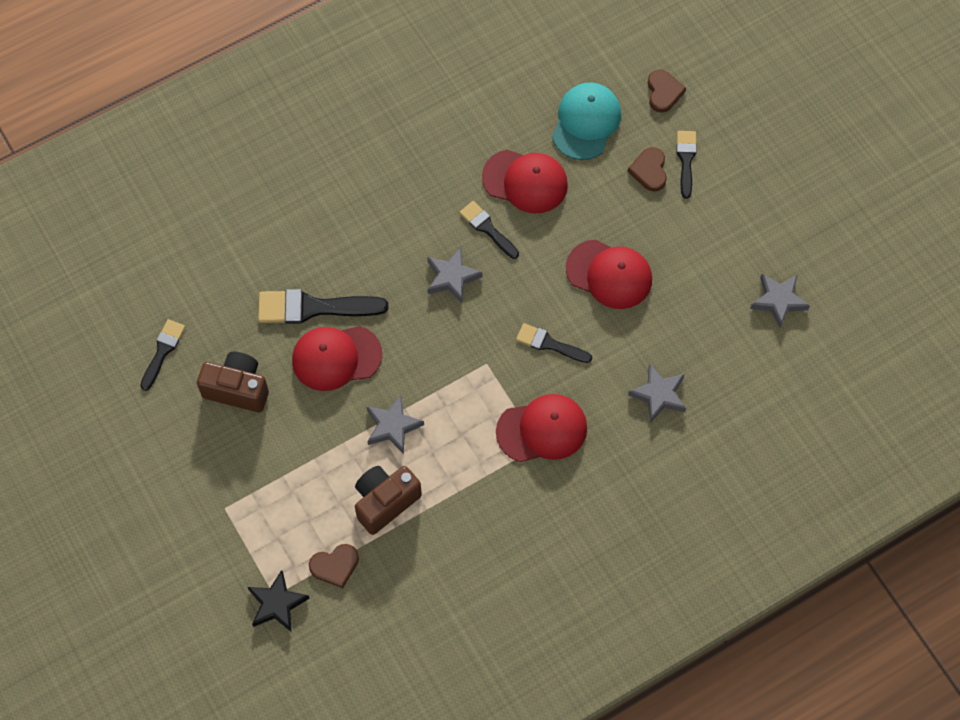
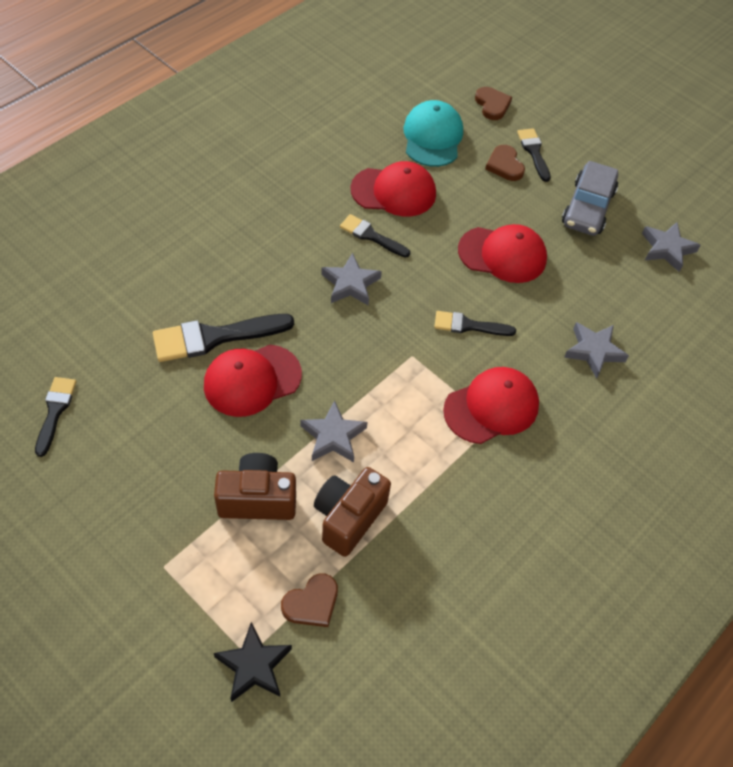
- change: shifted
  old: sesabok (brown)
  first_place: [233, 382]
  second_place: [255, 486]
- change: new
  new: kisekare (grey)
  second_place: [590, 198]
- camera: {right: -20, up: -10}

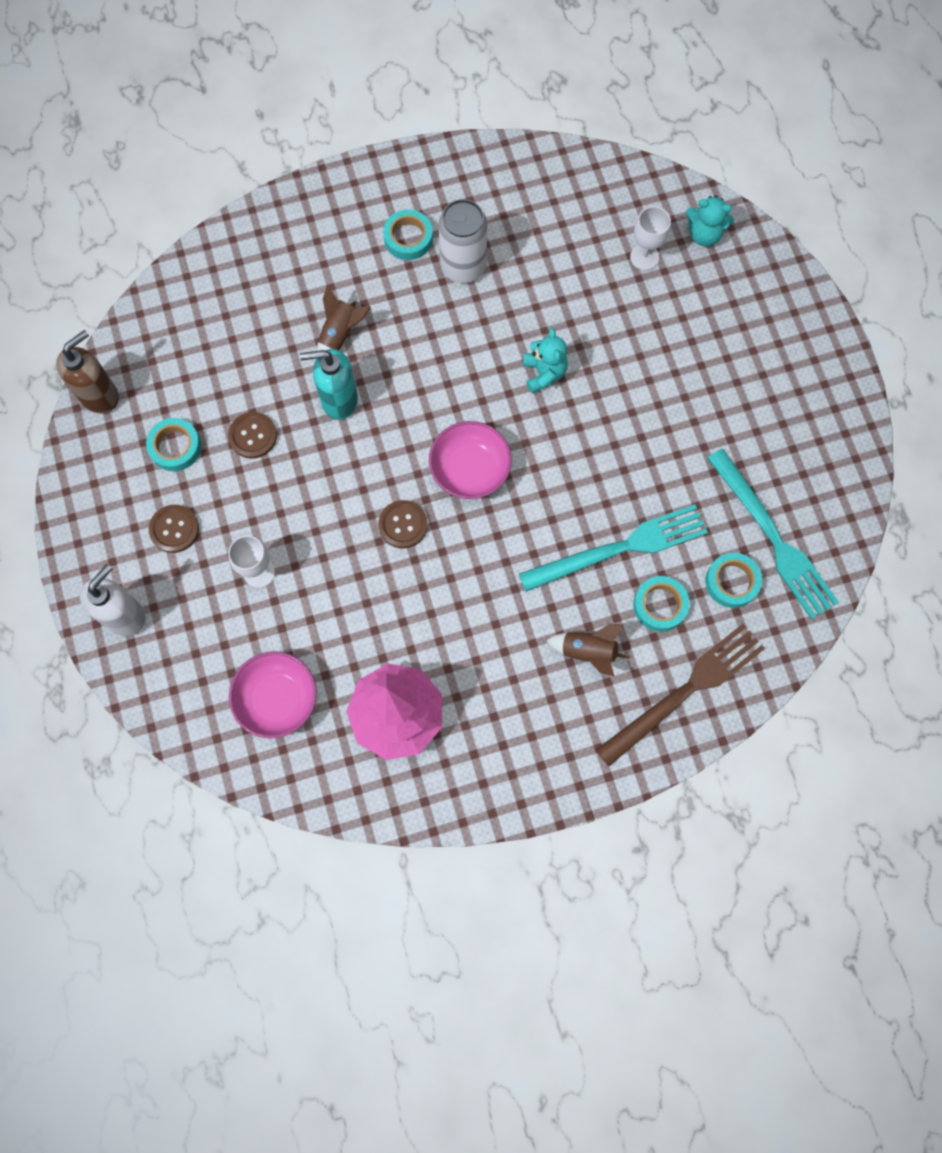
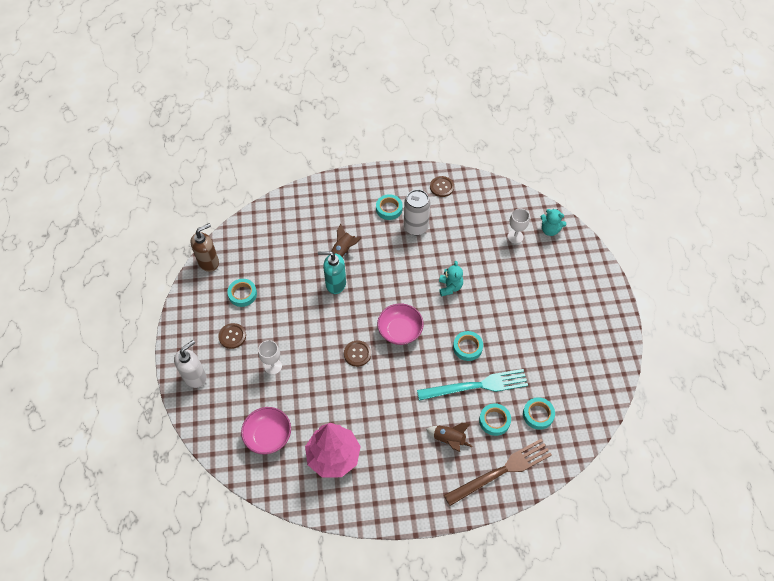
- change: shifted
  old: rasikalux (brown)
  first_place: [252, 435]
  second_place: [442, 186]
- change: gone
  old: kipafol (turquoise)
  first_place: [773, 534]
- change: new
  new: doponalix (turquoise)
  second_place: [468, 346]
- camera: {right: 10, up: -15}

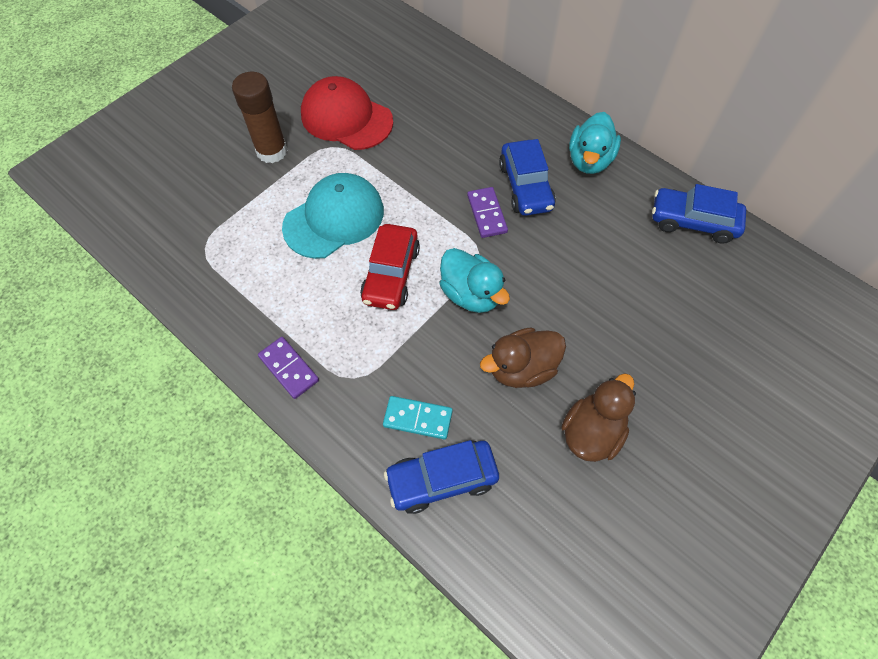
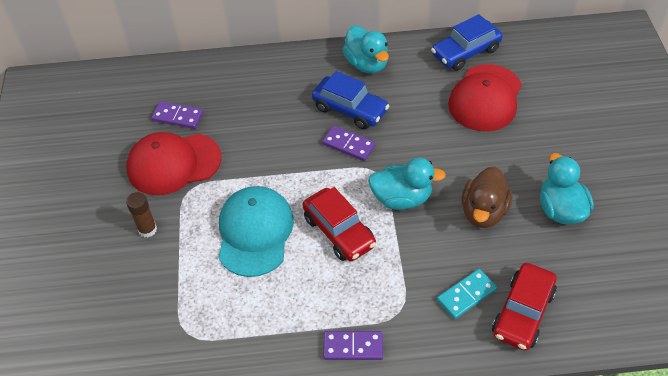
- change: scaled
  old: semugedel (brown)
  first_place: [260, 117]
  second_place: [141, 215]
  factor: 0.6
- change: repainted
  old: kisekare (blue)
  new: kisekare (red)
  first_place: [441, 477]
  second_place: [524, 307]
- change: repainted
  old: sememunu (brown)
  new: sememunu (turquoise)
  first_place: [598, 417]
  second_place: [567, 189]
- change: new
  new: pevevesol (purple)
  second_place: [177, 115]
- change: new
  new: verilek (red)
  second_place: [485, 97]
- camera: {right: -45, up: -10}

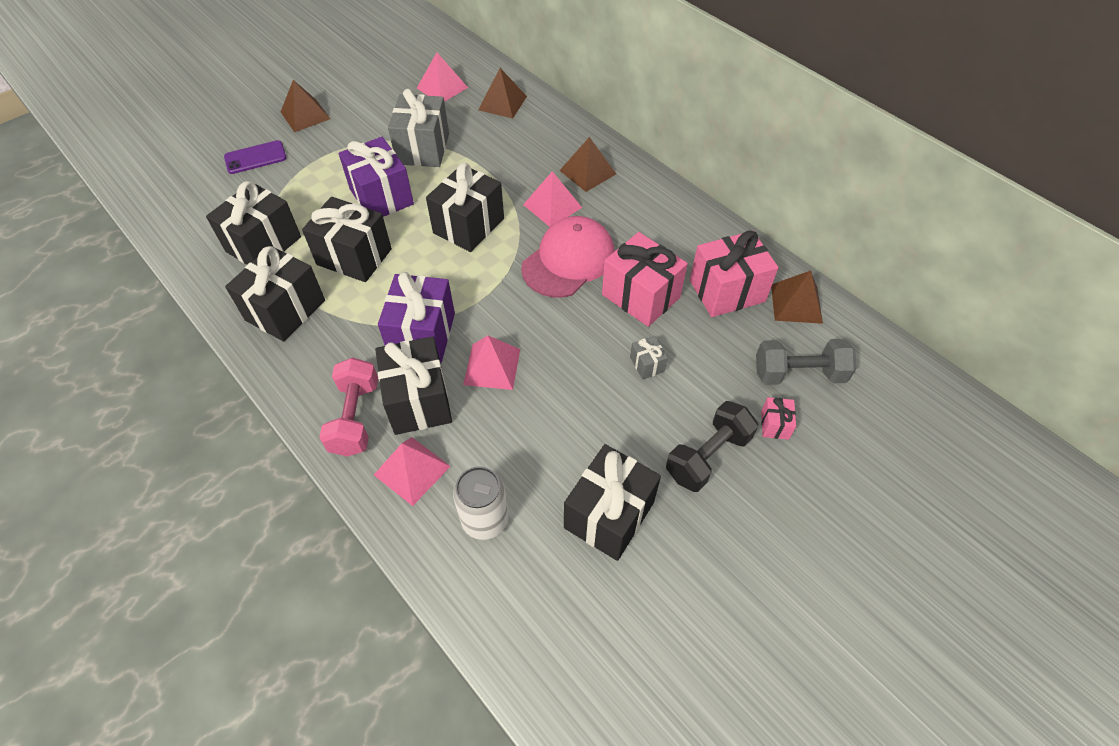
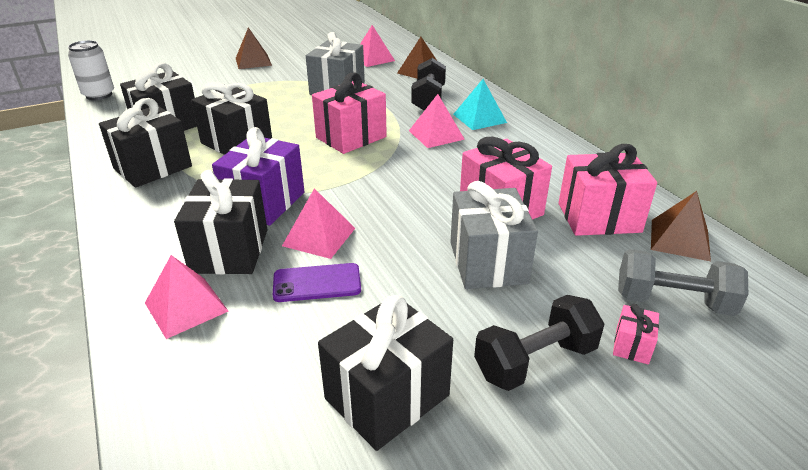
- change: shifted
  old: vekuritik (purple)
  first_place: [255, 157]
  second_place: [317, 282]
- change: gone
  old: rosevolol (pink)
  first_place: [348, 407]
- change: gone
  old: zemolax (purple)
  first_place: [376, 177]
- change: repainted
  old: zemolax (black)
  new: zemolax (pink)
  first_place: [465, 207]
  second_place: [349, 113]
- change: shifted
  old: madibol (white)
  first_place: [481, 503]
  second_place: [91, 70]
- change: gone
  old: verilek (pink)
  first_place: [568, 257]
- change: repainted
  old: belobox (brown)
  new: belobox (turquoise)
  first_place: [587, 164]
  second_place: [480, 104]
- change: scaled
  old: zemolax (grey)
  first_place: [649, 358]
  second_place: [494, 235]
  factor: 2.21
- change: new
  new: rosevolol (black)
  second_place: [428, 84]
- camera: {right: 15, up: -20}

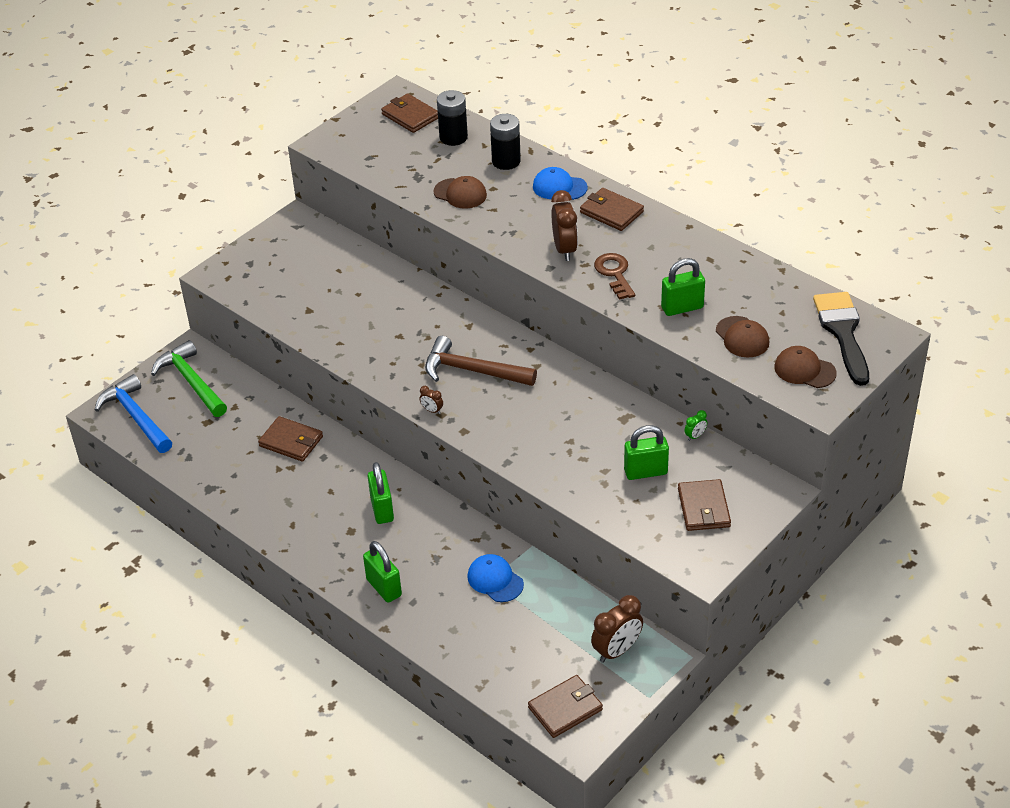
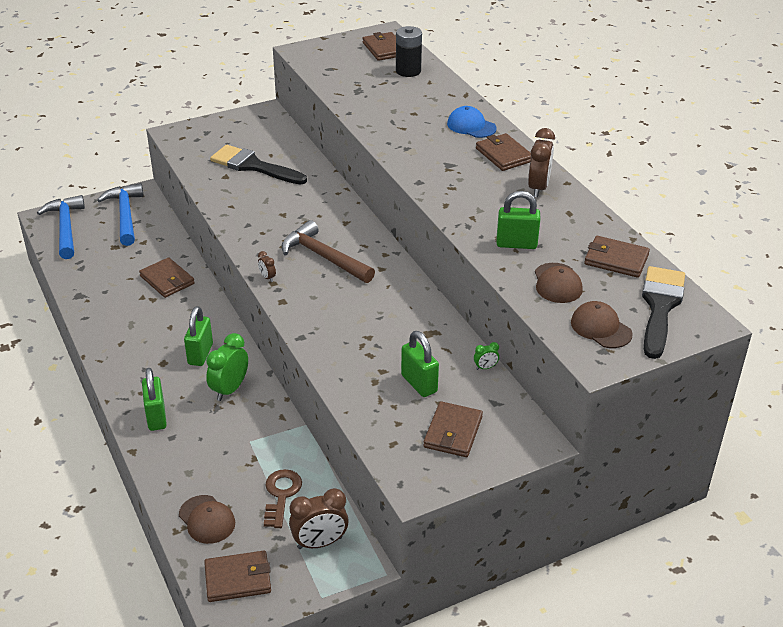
- change: repainted
  old: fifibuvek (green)
  new: fifibuvek (blue)
  first_place: [189, 378]
  second_place: [120, 214]
- change: shifted
  old: verilek (brown)
  first_place: [460, 192]
  second_place: [207, 519]
- change: gone
  old: verilek (blue)
  first_place: [495, 578]
- change: gone
  old: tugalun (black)
  first_place: [505, 142]
- change: shifted
  old: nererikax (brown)
  first_place: [564, 225]
  second_place: [541, 162]
- change: shifted
  old: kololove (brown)
  first_place: [614, 276]
  second_place: [283, 498]
- change: rotated
  old: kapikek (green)
  first_place: [646, 452]
  second_place: [420, 364]
  degrees: 45
- change: new
  new: nererikax (green)
  second_place: [227, 367]
- change: new
  new: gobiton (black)
  second_place: [258, 165]
- change: new
  new: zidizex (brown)
  second_place: [617, 257]
- camera: {right: 20, up: -5}

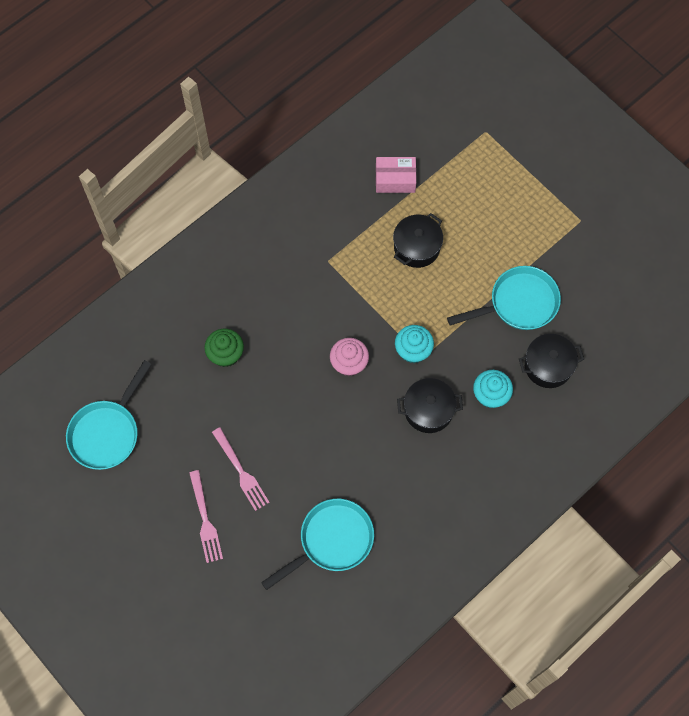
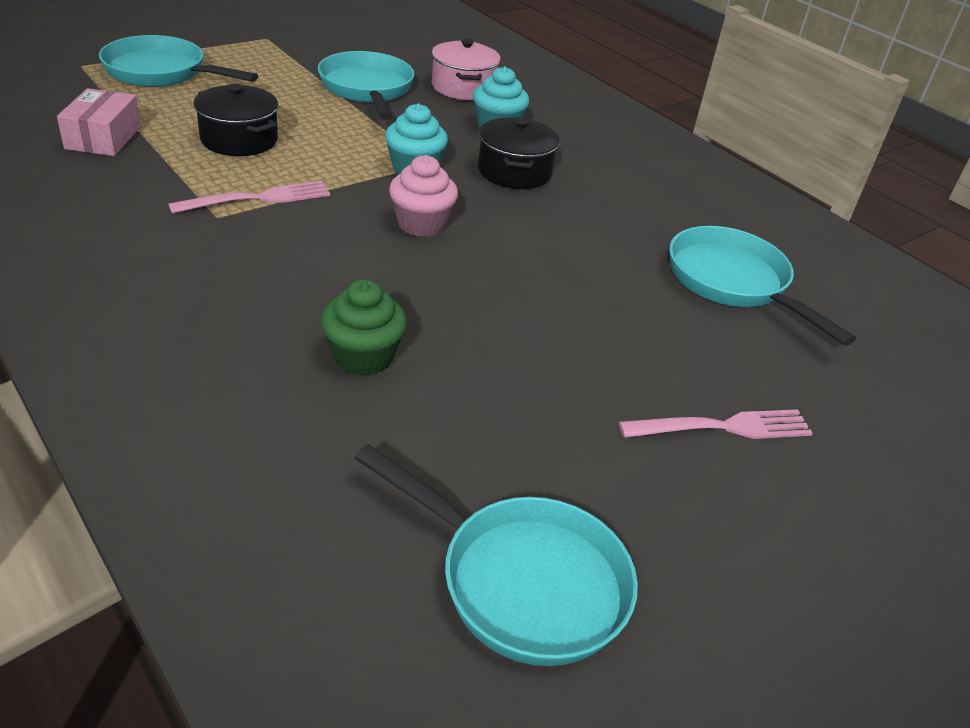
- change: shifted
  old: kipafol (pink)
  first_place: [241, 469]
  second_place: [249, 197]
- change: repainted
  old: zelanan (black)
  new: zelanan (pink)
  first_place: [551, 361]
  second_place: [466, 69]
- change: new
  new: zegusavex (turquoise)
  second_place: [178, 61]
- camera: {right: -90, up: -30}

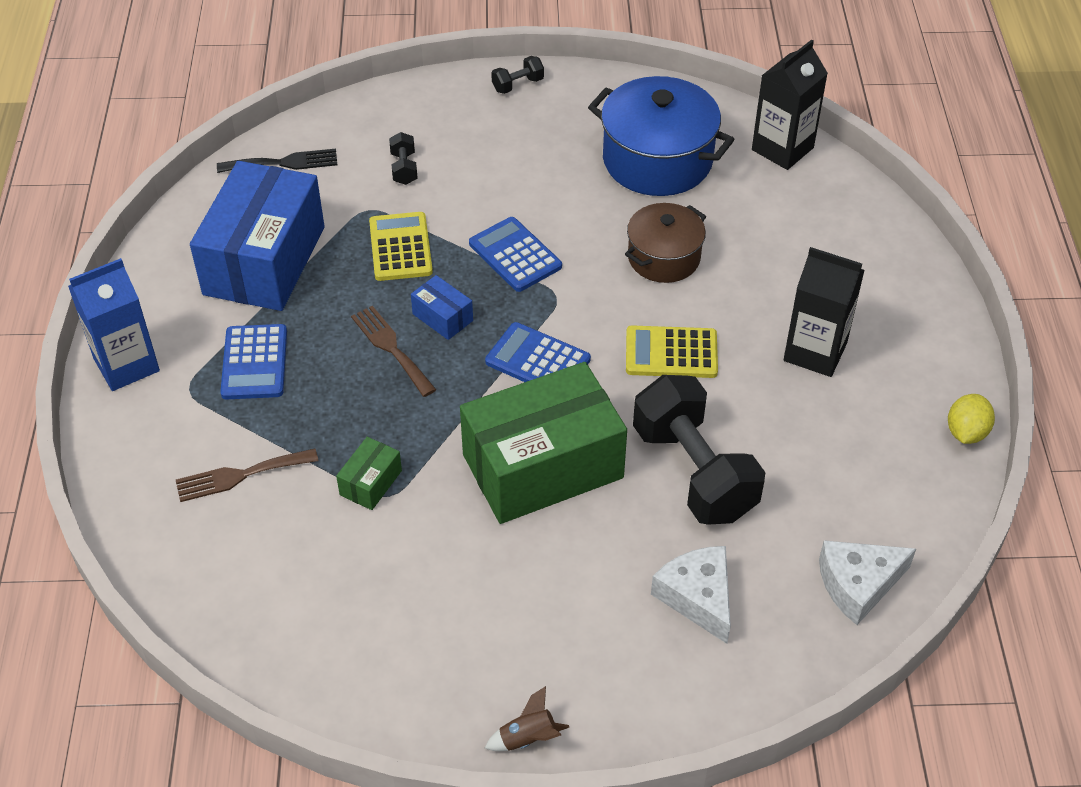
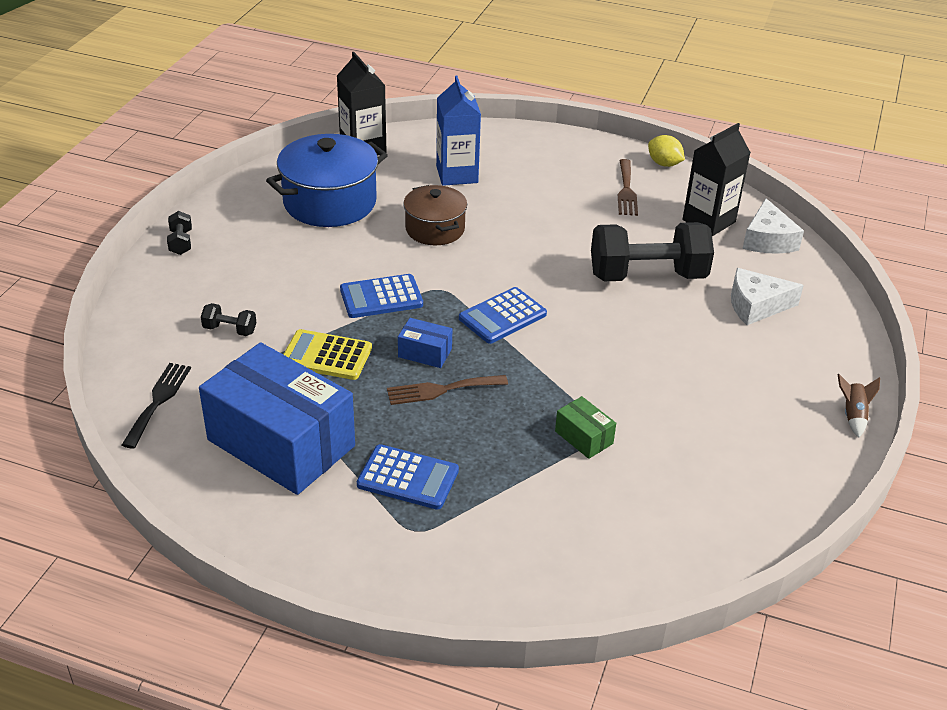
- change: shifted
  old: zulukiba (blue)
  first_place: [114, 324]
  second_place: [458, 131]
- change: shifted
  old: kipafol (brown)
  first_place: [247, 475]
  second_place: [628, 187]
- change: rotated
  old: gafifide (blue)
  first_place: [442, 307]
  second_place: [425, 343]
  degrees: 45
- change: gone
  old: gafifide (green)
  first_place: [543, 443]
- change: gone
  old: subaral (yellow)
  first_place: [672, 351]
- change: shifted
  old: zulukiba (black)
  first_place: [824, 312]
  second_place: [716, 179]
- camera: {right: -70, up: -10}

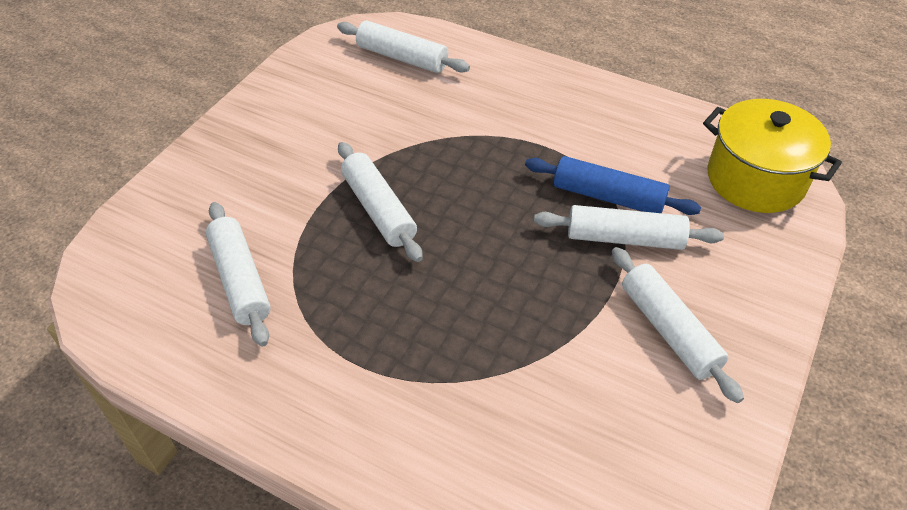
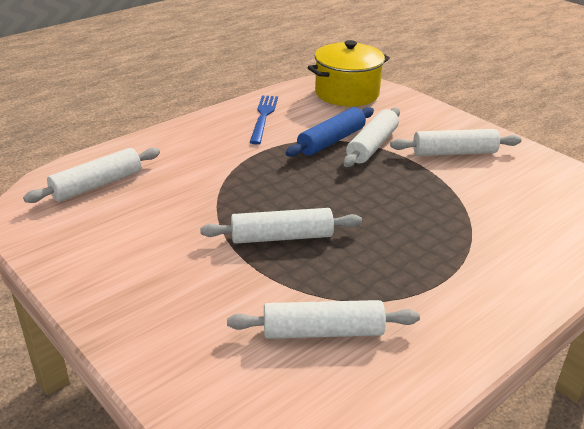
- change: new
  new: kipafol (blue)
  second_place: [264, 119]
- camera: {right: -70, up: -15}

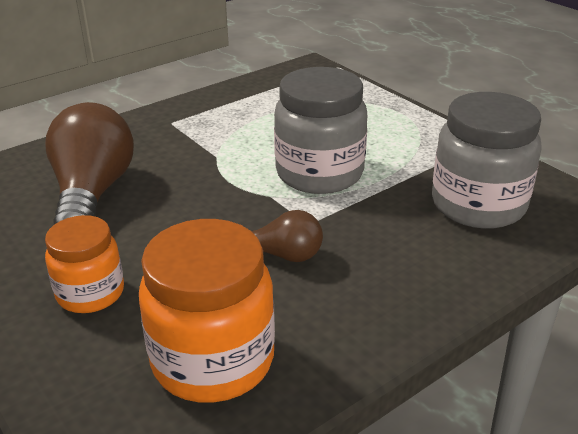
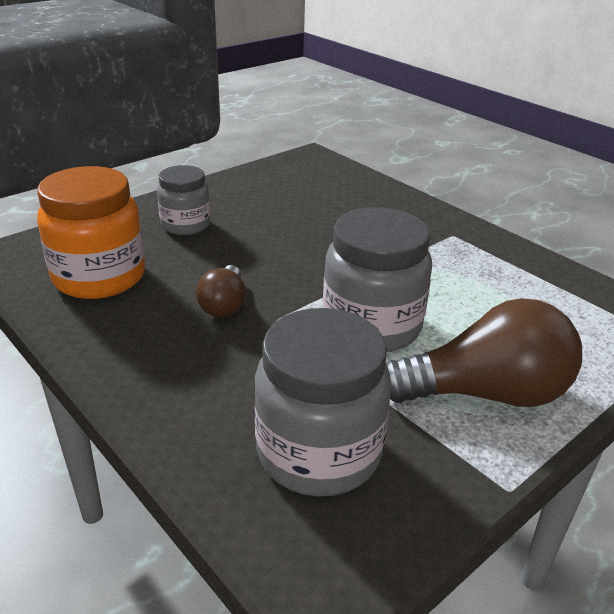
- change: shifted
  old: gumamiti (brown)
  first_place: [89, 163]
  second_place: [484, 352]
- change: repainted
  old: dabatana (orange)
  new: dabatana (grey)
  first_place: [84, 264]
  second_place: [184, 200]
- camera: {right: 85, up: 0}

